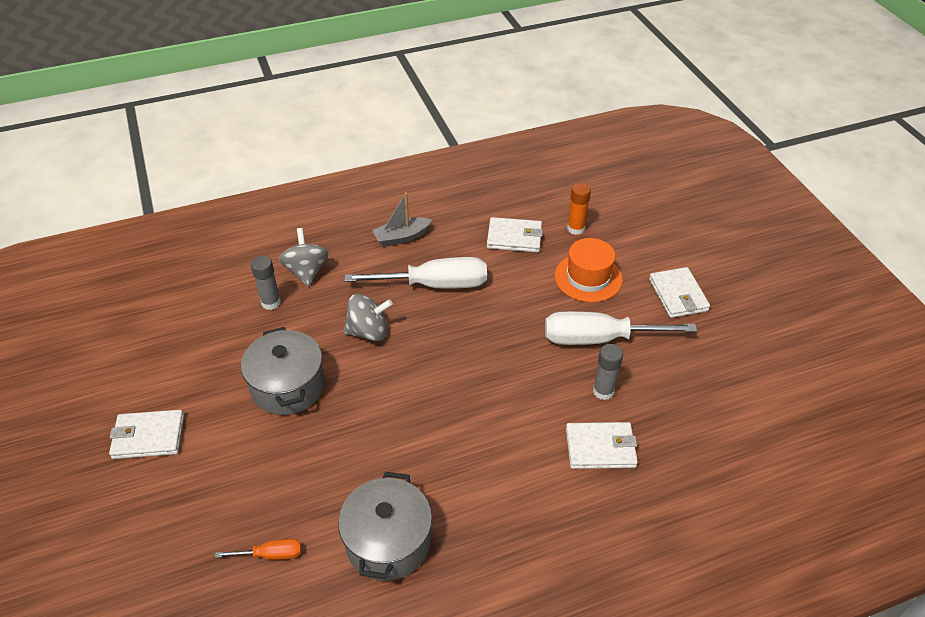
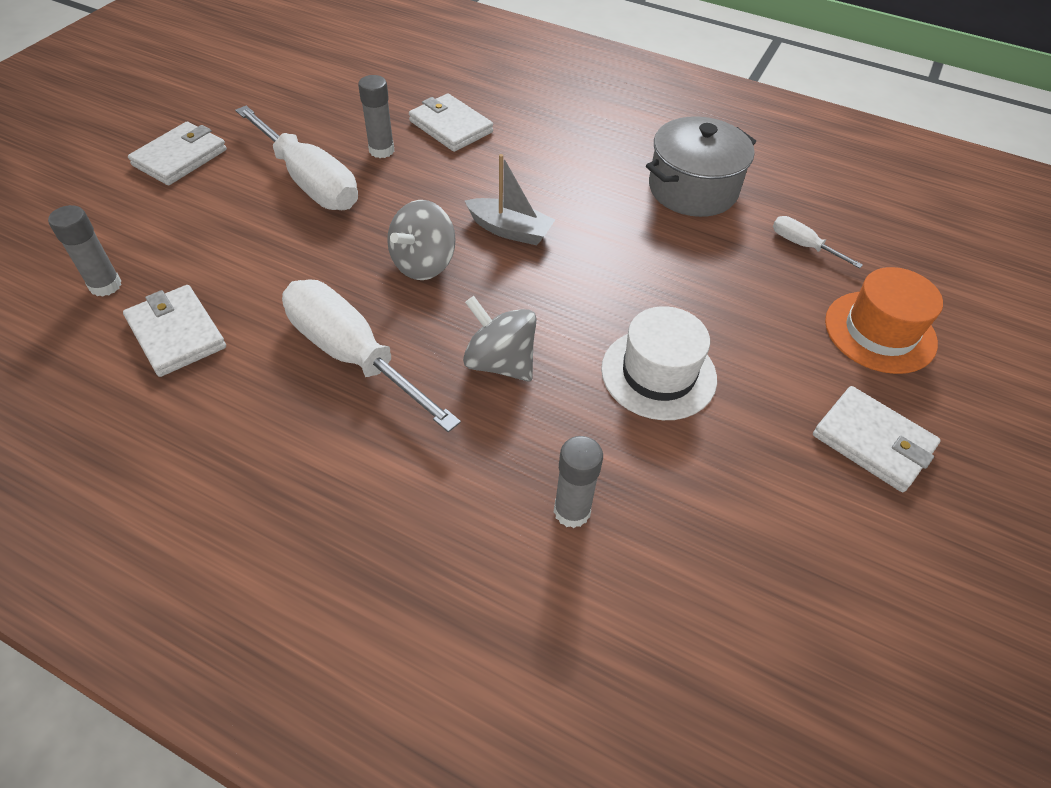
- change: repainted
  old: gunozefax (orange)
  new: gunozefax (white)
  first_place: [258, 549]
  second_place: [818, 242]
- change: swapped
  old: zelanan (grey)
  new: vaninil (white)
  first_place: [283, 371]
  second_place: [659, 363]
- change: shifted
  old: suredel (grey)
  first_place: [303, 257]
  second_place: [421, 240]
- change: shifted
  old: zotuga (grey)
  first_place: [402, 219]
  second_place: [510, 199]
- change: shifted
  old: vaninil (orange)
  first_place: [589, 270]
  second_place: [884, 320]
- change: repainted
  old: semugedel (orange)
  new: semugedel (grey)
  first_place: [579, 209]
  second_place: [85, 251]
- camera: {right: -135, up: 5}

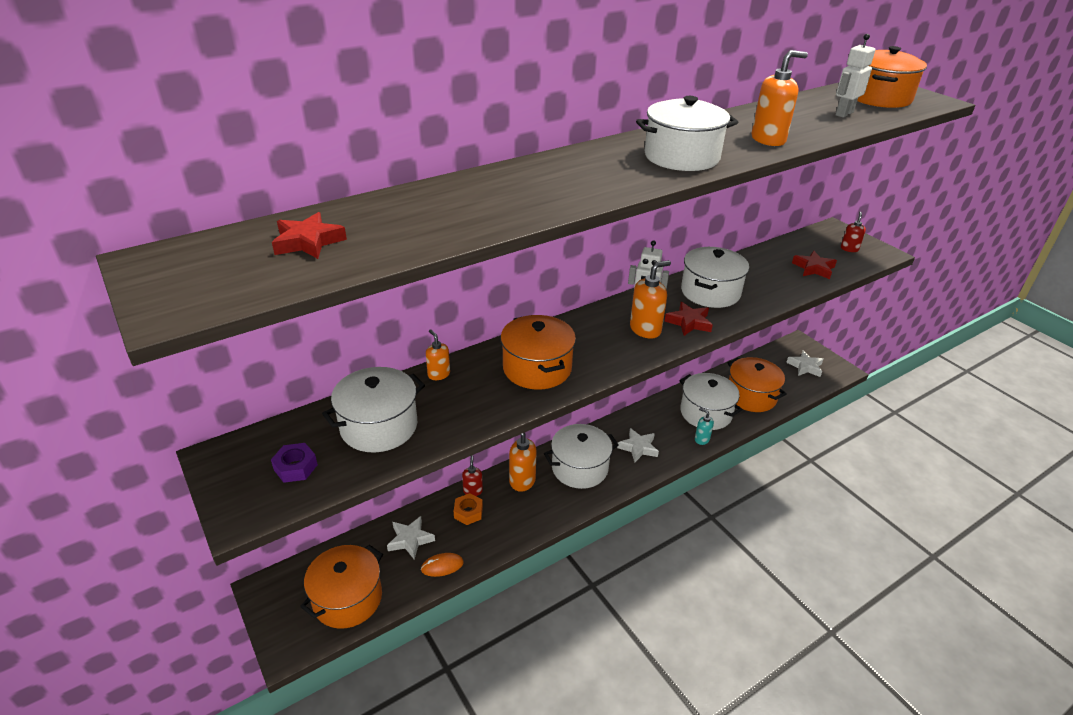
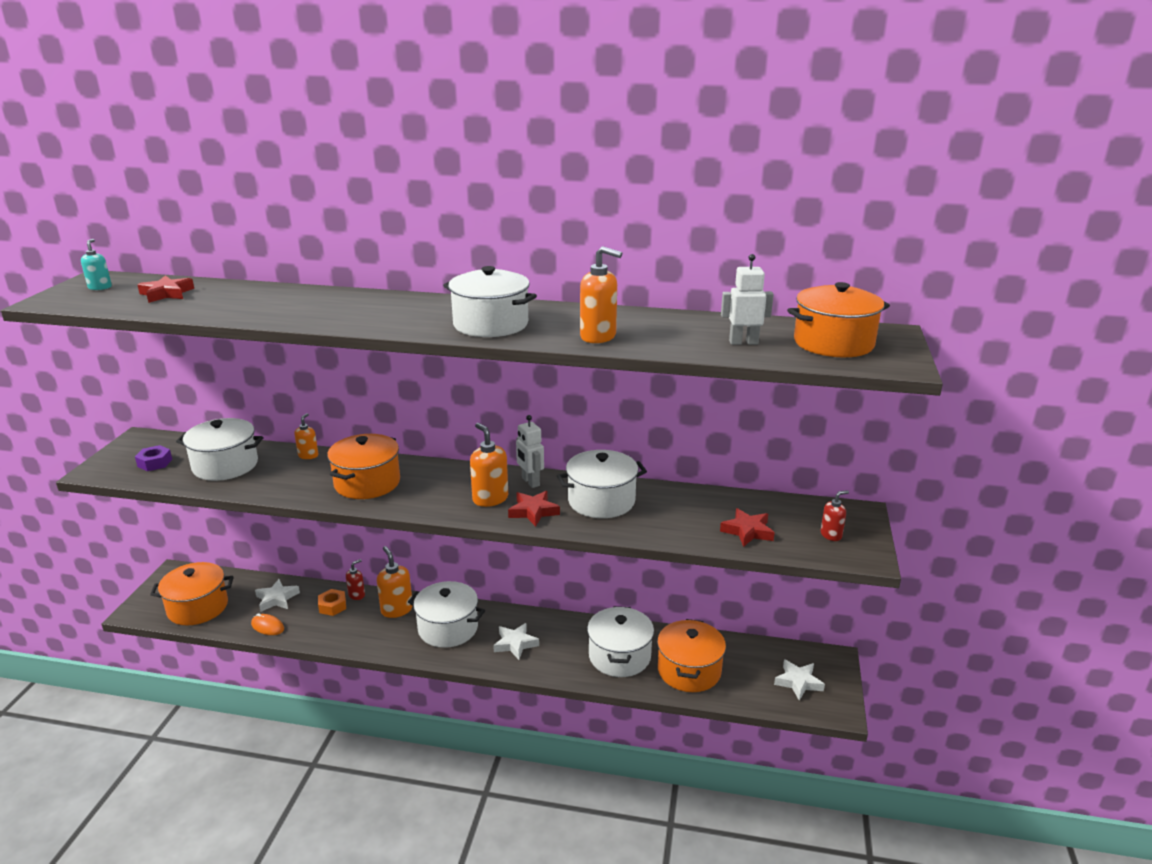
- change: rotated
  old: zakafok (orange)
  first_place: [650, 299]
  second_place: [489, 465]
  degrees: -135
- change: shifted
  old: zakafok (turquoise)
  first_place: [704, 426]
  second_place: [96, 264]
- camera: {right: 45, up: -10}

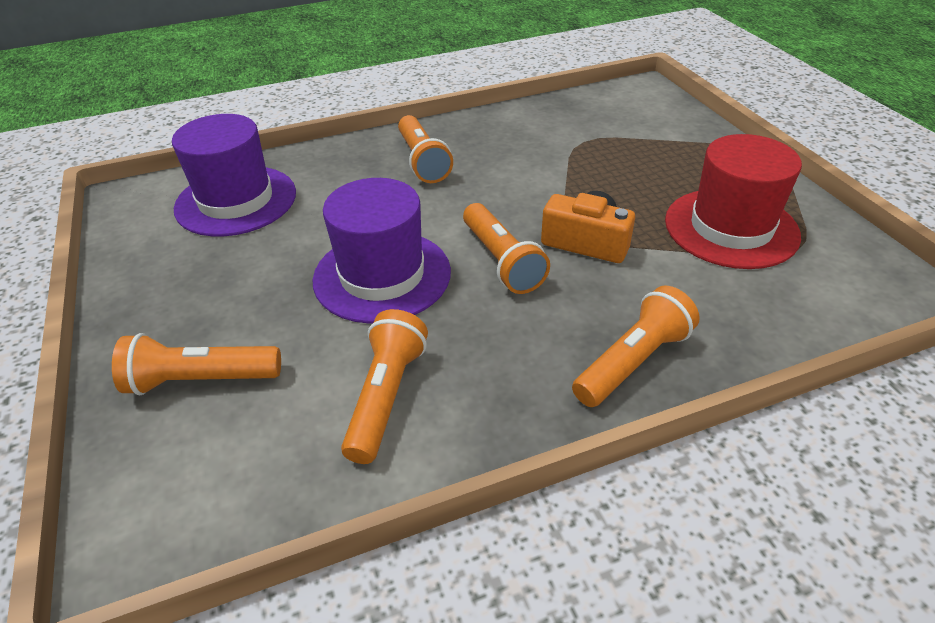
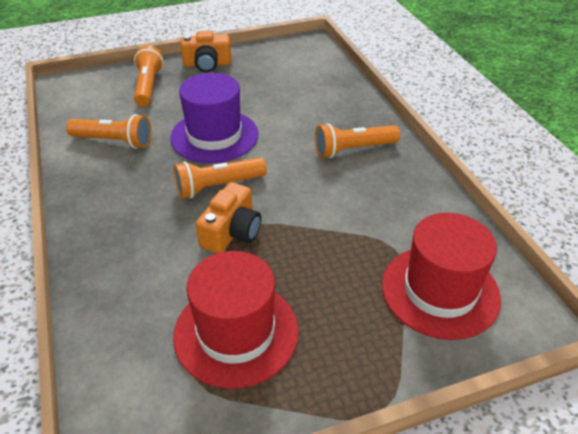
- change: gone
  old: vaninil (purple)
  first_place: [234, 175]
- change: gone
  old: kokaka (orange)
  first_place: [636, 346]
- change: new
  new: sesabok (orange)
  second_place: [206, 51]
- change: new
  new: vaninil (red)
  second_place: [441, 276]
- camera: {right: 90, up: 0}

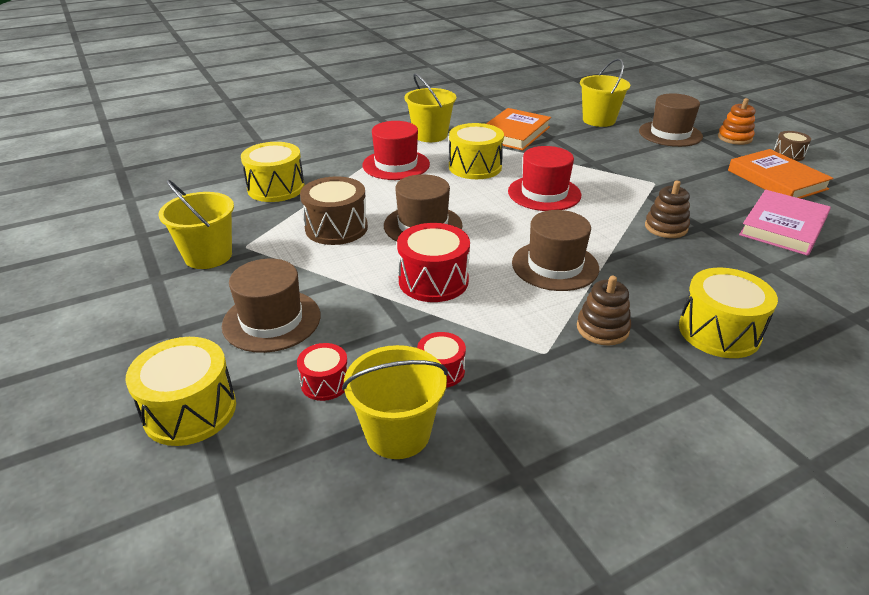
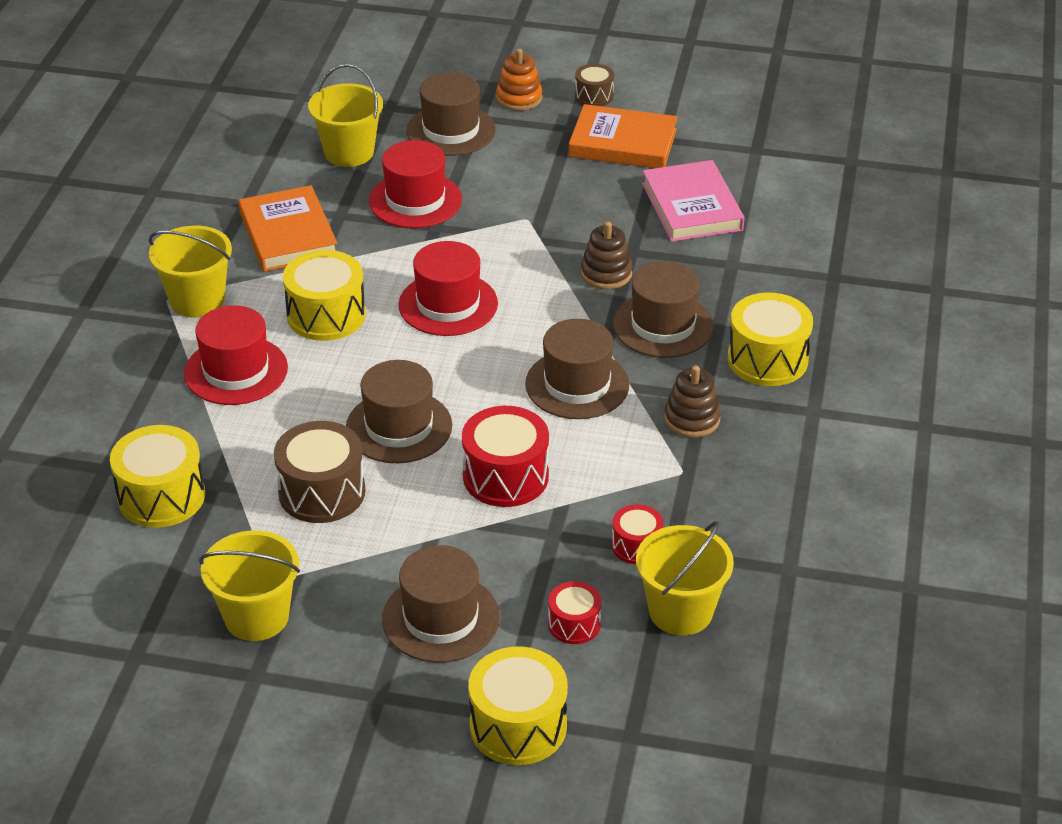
- change: new
  new: vaninil (red)
  second_place: [415, 184]
- change: new
  new: vaninil (brown)
  second_place: [663, 309]
- camera: {right: -50, up: 5}

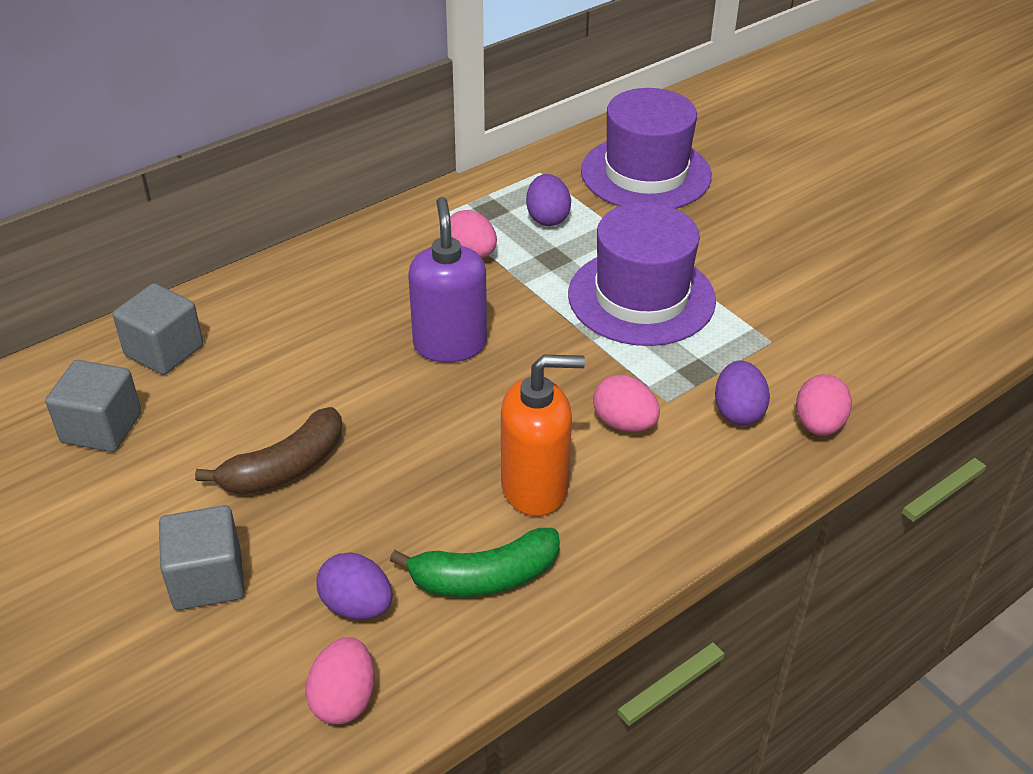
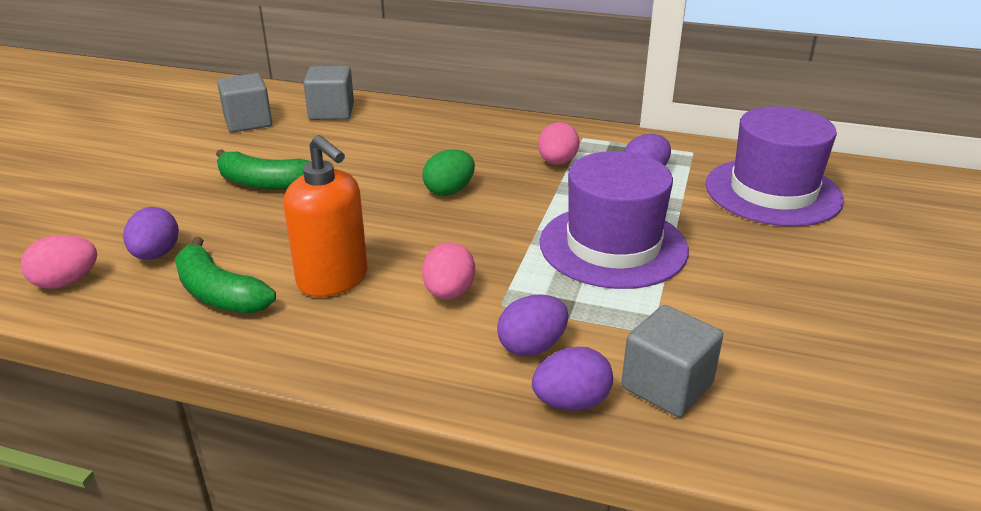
- change: shifted
  old: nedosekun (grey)
  first_place: [202, 557]
  second_place: [672, 361]
- change: repainted
  old: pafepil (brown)
  new: pafepil (green)
  first_place: [268, 450]
  second_place: [263, 169]
- change: swapped
  old: zakafok (purple)
  new: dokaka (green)
  first_place: [447, 280]
  second_place: [448, 172]
- change: repainted
  old: dokaka (pink)
  new: dokaka (purple)
  first_place: [824, 405]
  second_place: [572, 379]
- camera: {right: 55, up: -10}

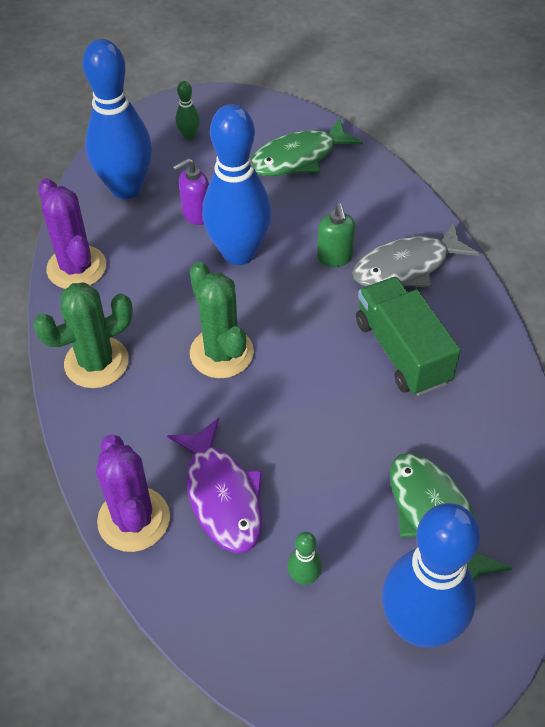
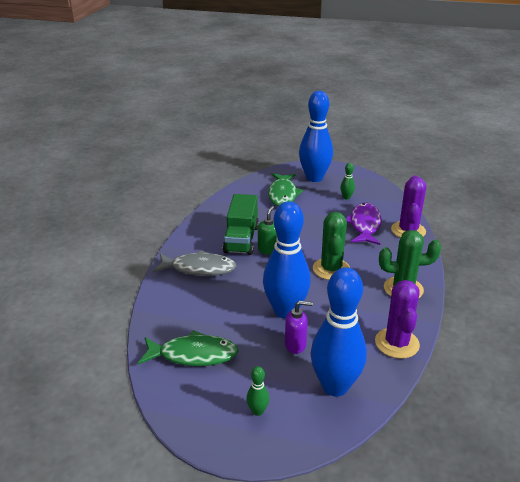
- change: shifted
  old: zakafok (green)
  first_place: [336, 235]
  second_place: [267, 230]
- camera: {right: -150, up: -20}

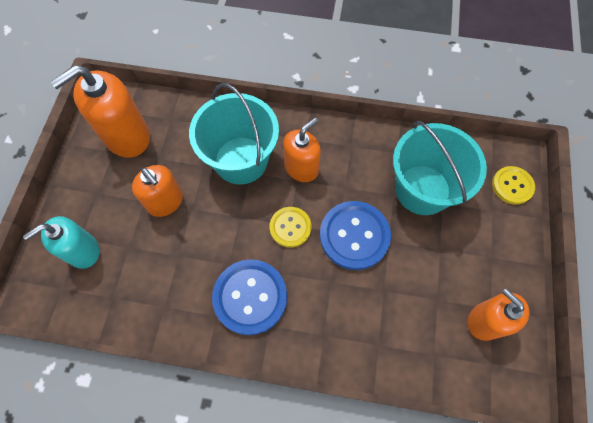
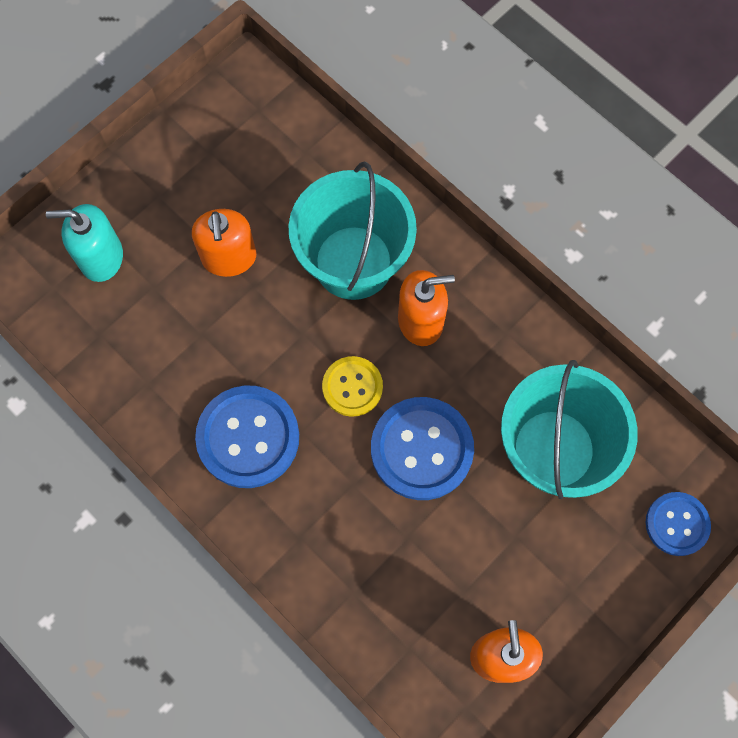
- change: gone
  old: zakafok (orange)
  first_place: [100, 111]
- change: repainted
  old: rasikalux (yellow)
  new: rasikalux (blue)
  first_place: [513, 185]
  second_place: [678, 524]
- camera: {right: 35, up: 5}

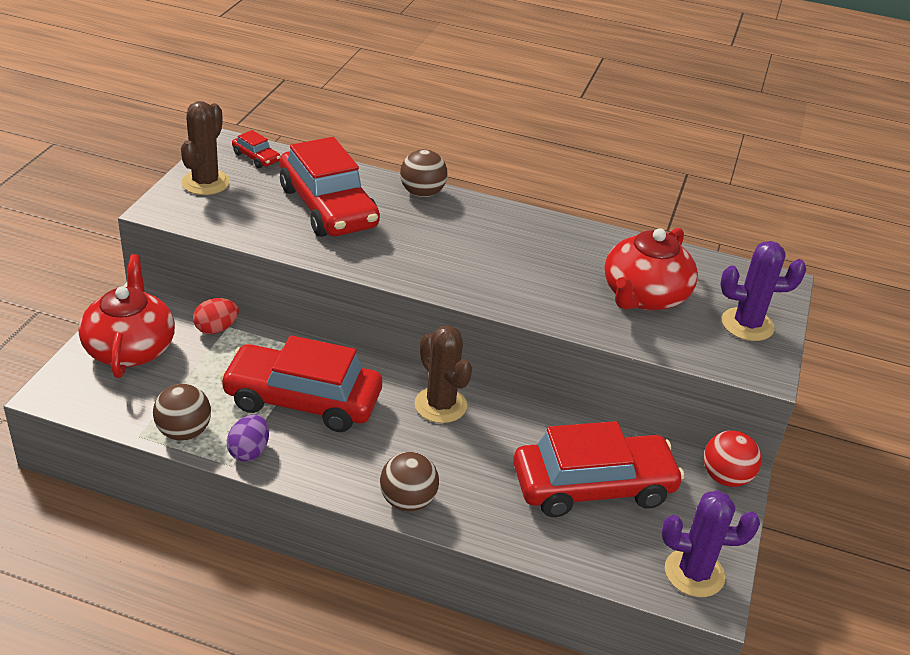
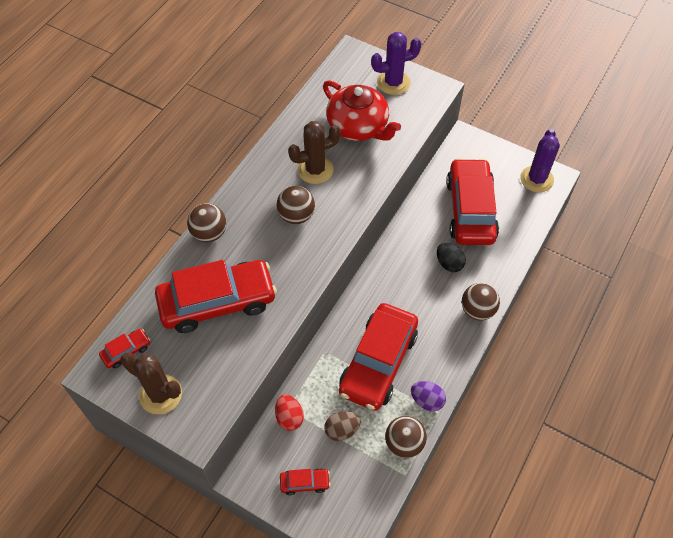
- change: swapped
  old: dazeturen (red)
  new: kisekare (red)
  first_place: [127, 316]
  second_place: [305, 481]
- change: shifted
  old: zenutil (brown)
  first_place: [443, 374]
  second_place: [314, 152]
- change: gone
  old: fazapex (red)
  first_place: [732, 458]
- change: rotated
  old: zenutil (purple)
  first_place: [763, 291]
  second_place: [396, 63]
  degrees: 60
- change: new
  new: fazapex (brown)
  second_place: [296, 205]
- change: new
  new: dokaka (brown)
  second_place: [342, 426]
- change: new
  new: dokaka (black)
  second_place: [451, 257]
- camera: {right: -75, up: 20}

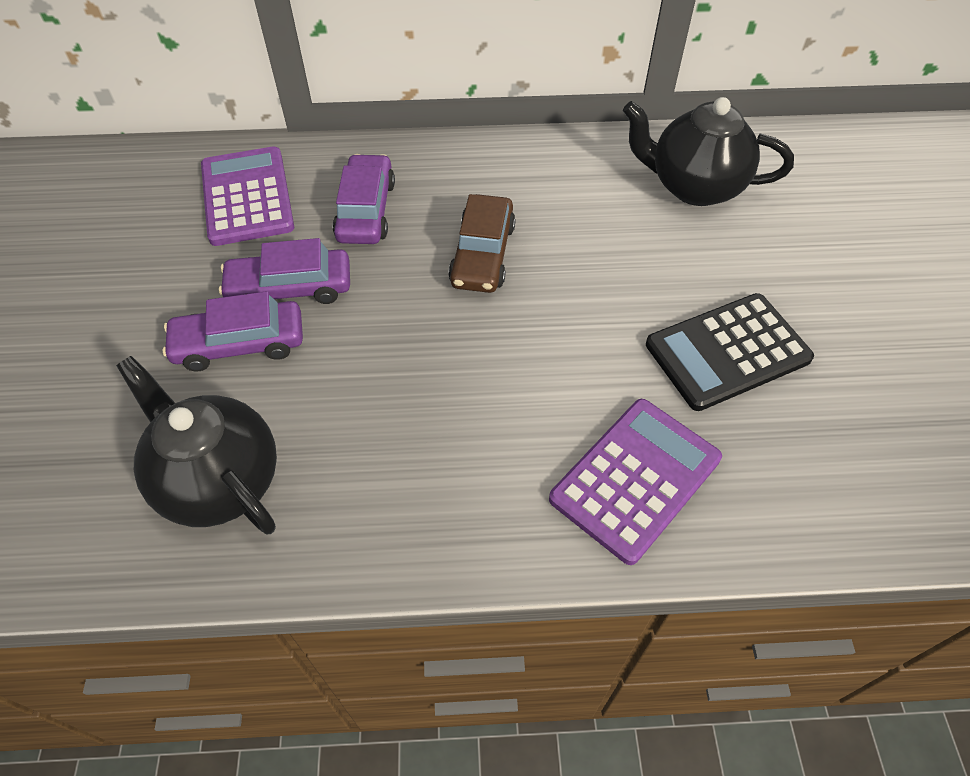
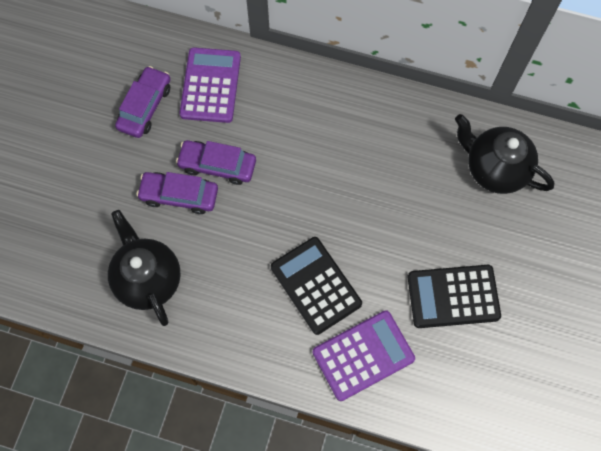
- change: shifted
  old: kisekare (purple)
  first_place: [364, 199]
  second_place: [142, 102]
- change: gone
  old: kisekare (brown)
  first_place: [482, 243]
- change: new
  new: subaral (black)
  second_place: [316, 286]
- camera: {right: 20, up: 15}

